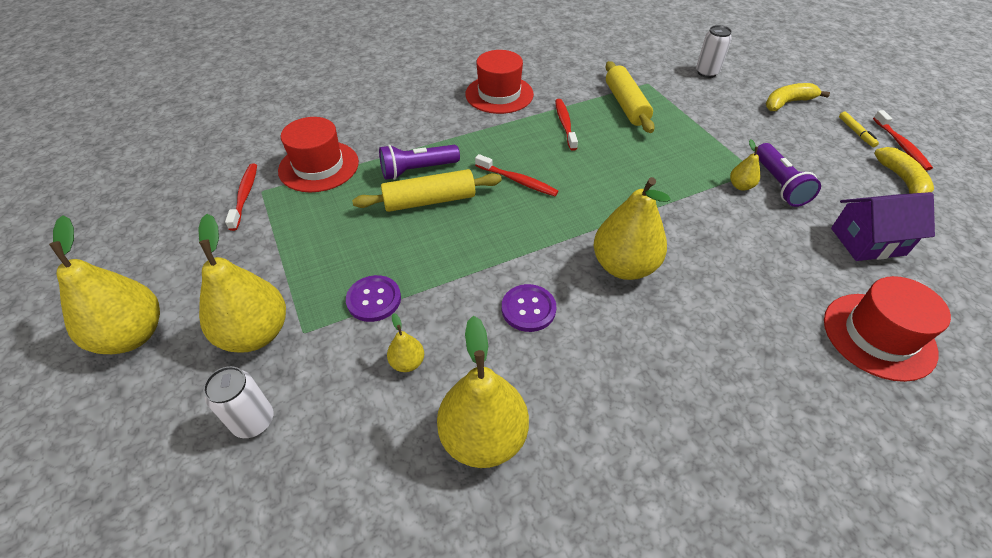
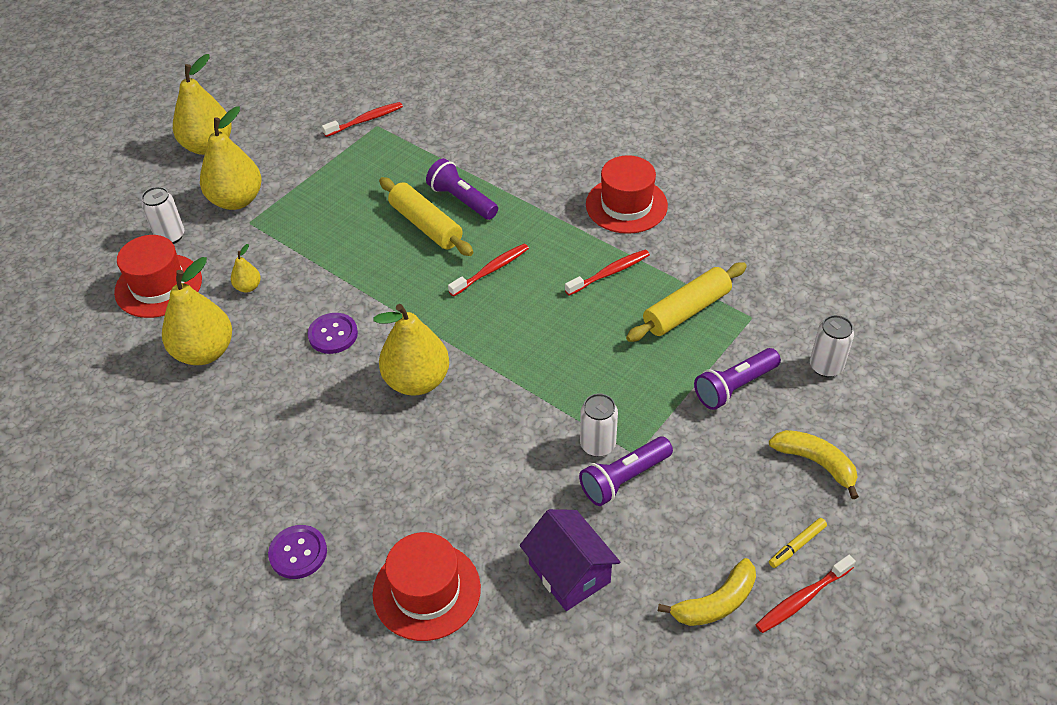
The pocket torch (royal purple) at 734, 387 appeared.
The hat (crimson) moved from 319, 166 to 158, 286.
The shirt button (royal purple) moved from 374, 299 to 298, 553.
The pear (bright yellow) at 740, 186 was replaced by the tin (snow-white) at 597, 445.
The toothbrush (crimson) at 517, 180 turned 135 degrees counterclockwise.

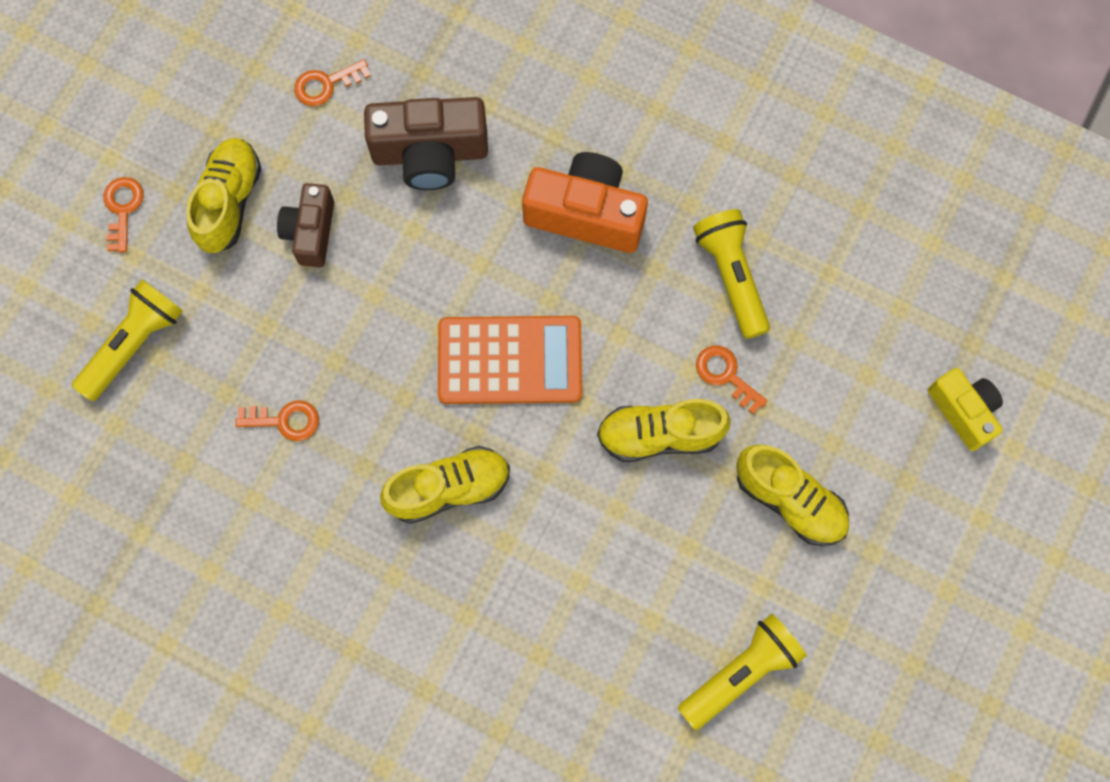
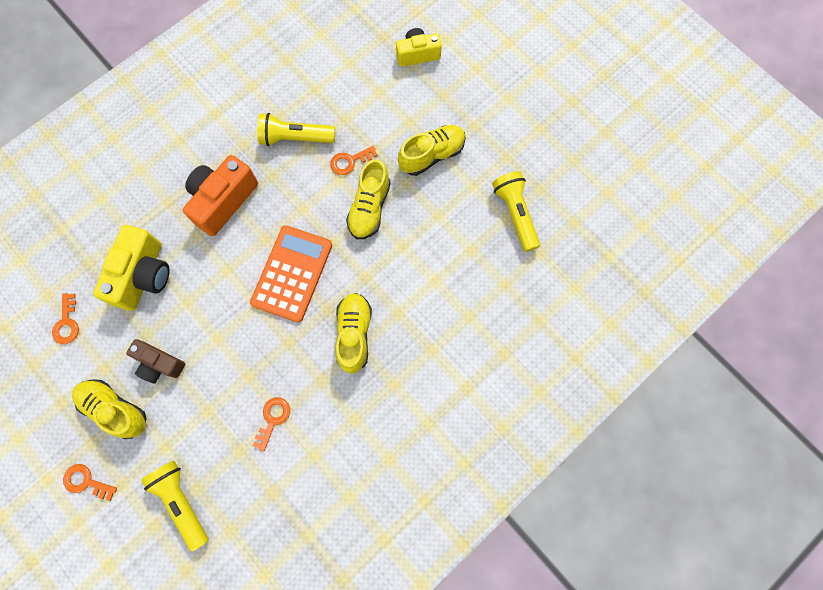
The photo camera (brown) at 430, 153 became the photo camera (bright yellow) at 143, 275.

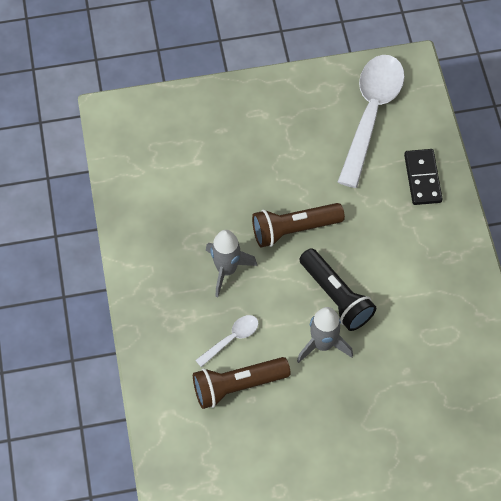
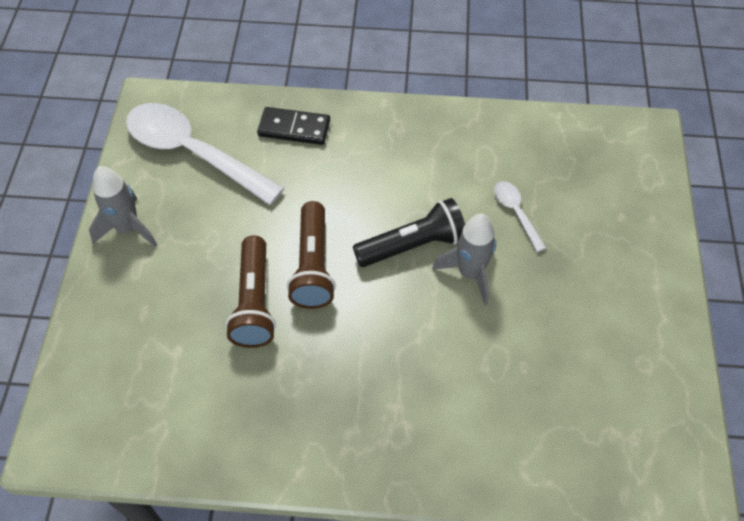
The pocket torch (brown) moved from 237, 385 to 254, 302.
The teaspoon (snow-white) moved from 231, 338 to 515, 213.
The toy rocket (ash-grey) moved from 226, 270 to 128, 228.

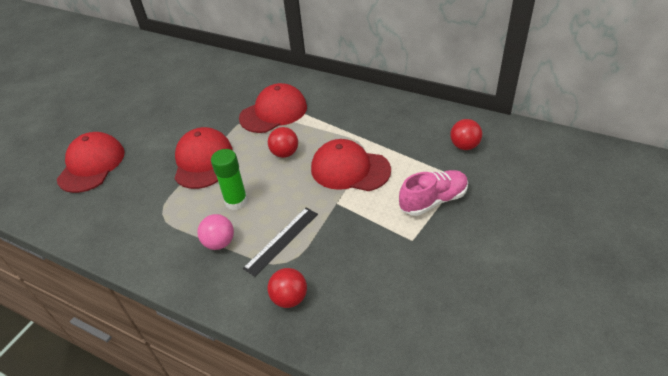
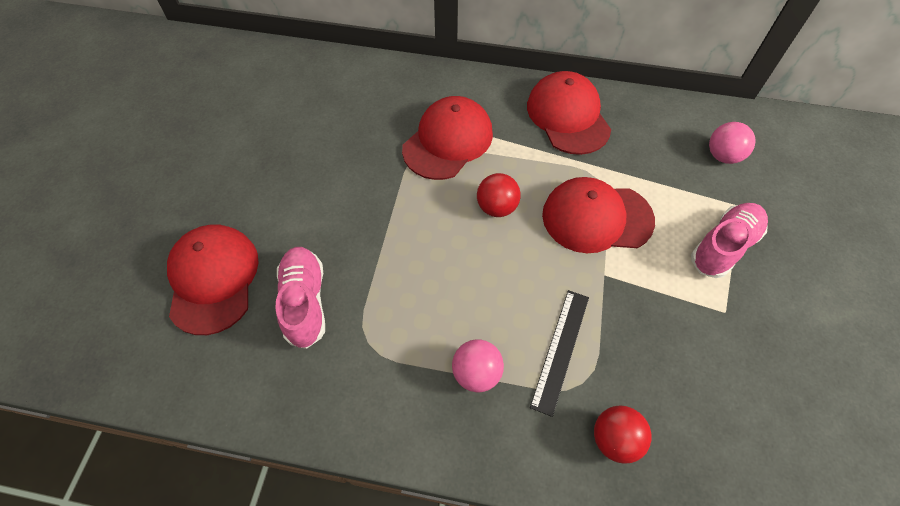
The glue stick (green) at 236, 201 disappeared.
The lace-up shoe (rosy) at 305, 302 appeared.
The peaked cap (crimson) moved from 203, 161 to 568, 116.
The ball (crimson) at 464, 146 became the ball (rosy) at 722, 156.

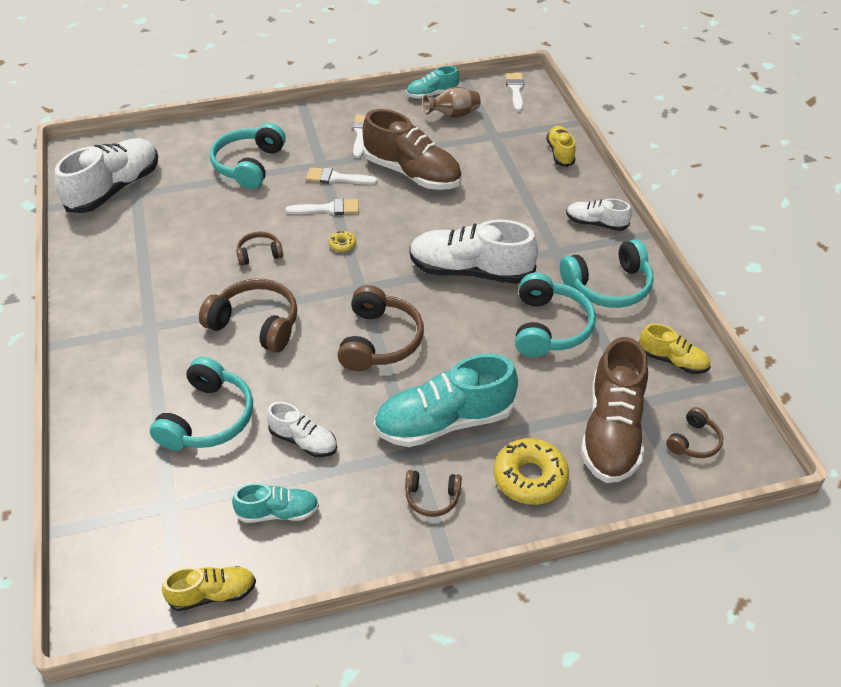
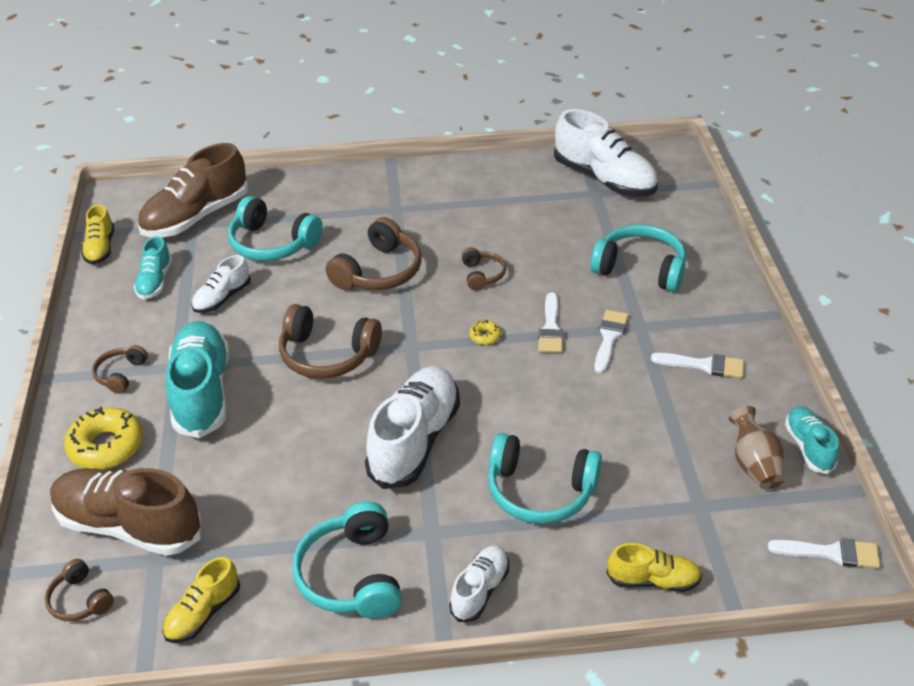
The lace-up shoe (brown) moved from 412, 173 to 196, 217.
The over-ear headphones (turquoise) moved from 549, 327 to 540, 491.

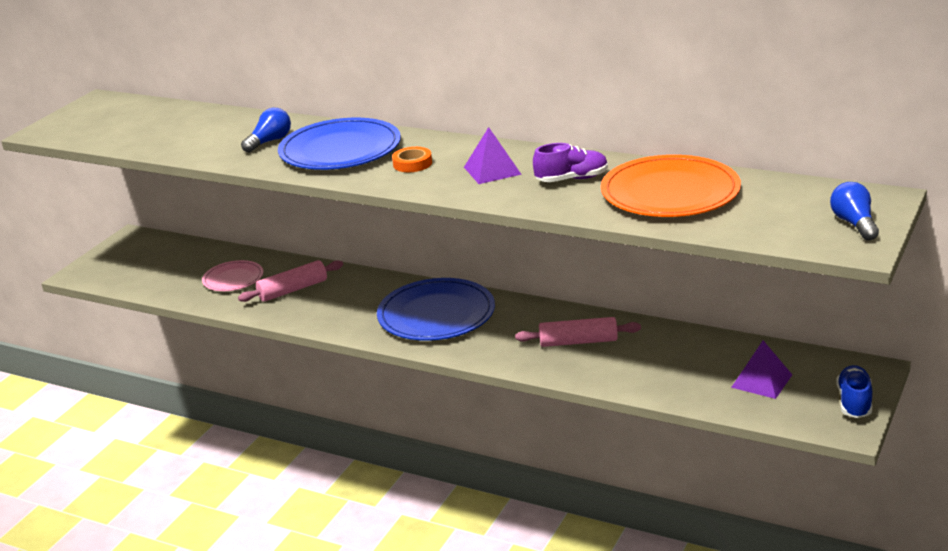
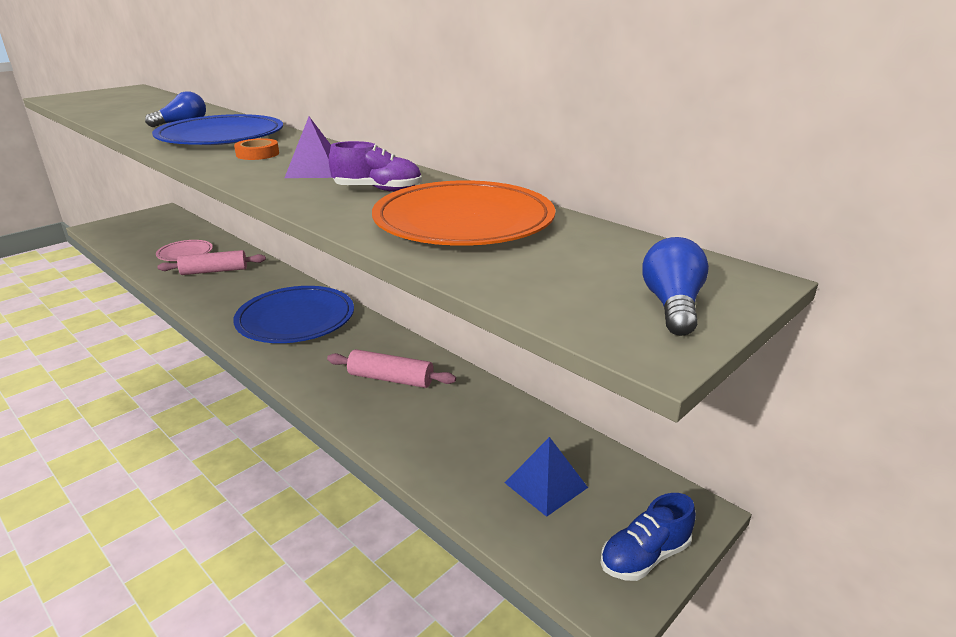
The solid pyramid (royal purple) at 761, 381 became the solid pyramid (blue) at 545, 485.
The lace-up shoe (blue) at 854, 402 turned 150 degrees counterclockwise.

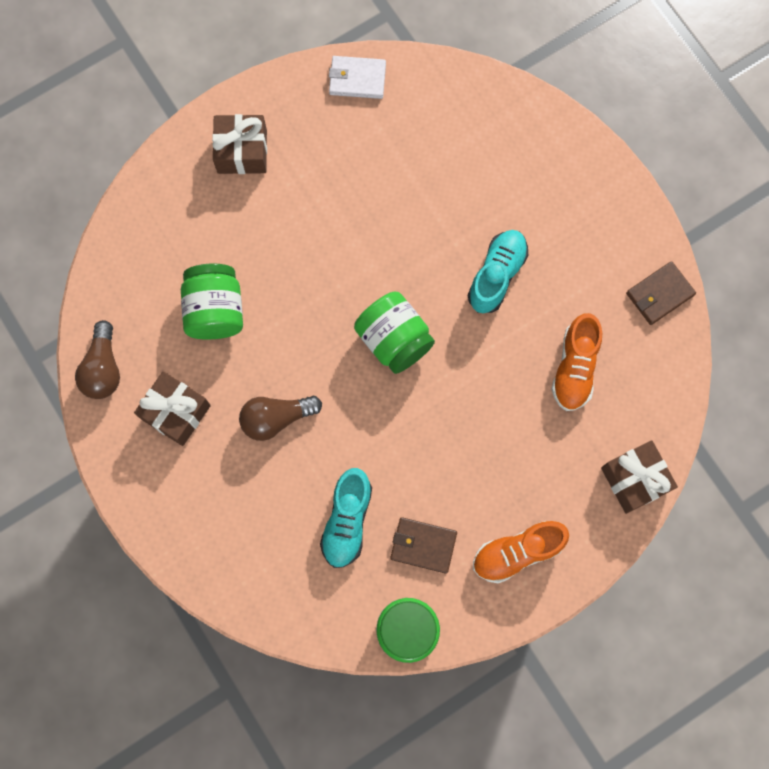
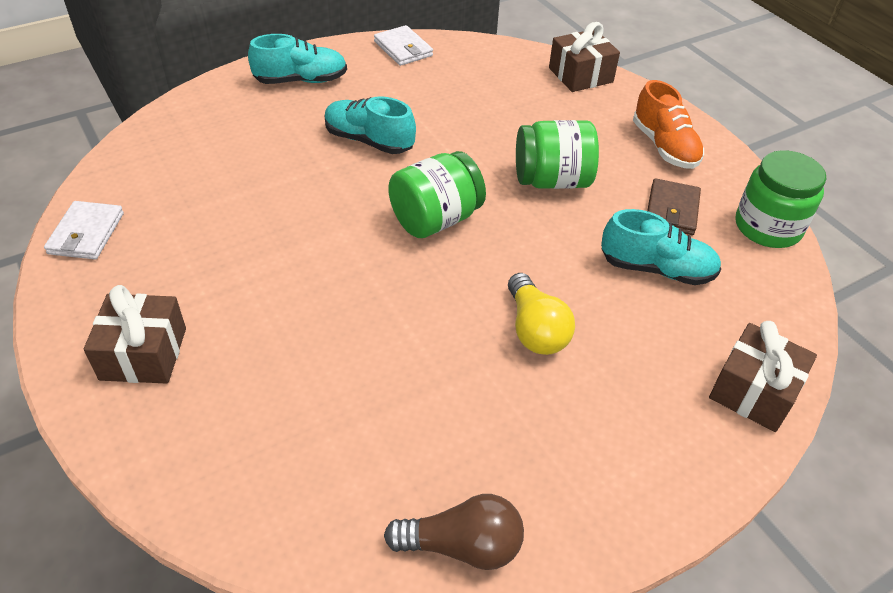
The lace-up shoe (bright orange) at 574, 368 disappeared.
The lace-up shoe (turquoise) at 301, 80 appeared.
The wrapped gift (brown) moved from 176, 412 to 754, 391.
The jam jar (green) moved from 215, 310 to 552, 180.
The bulb (brown) at 276, 418 became the bulb (bright yellow) at 535, 329.
The wallet (brown) at 659, 294 became the wallet (snow-white) at 403, 49.

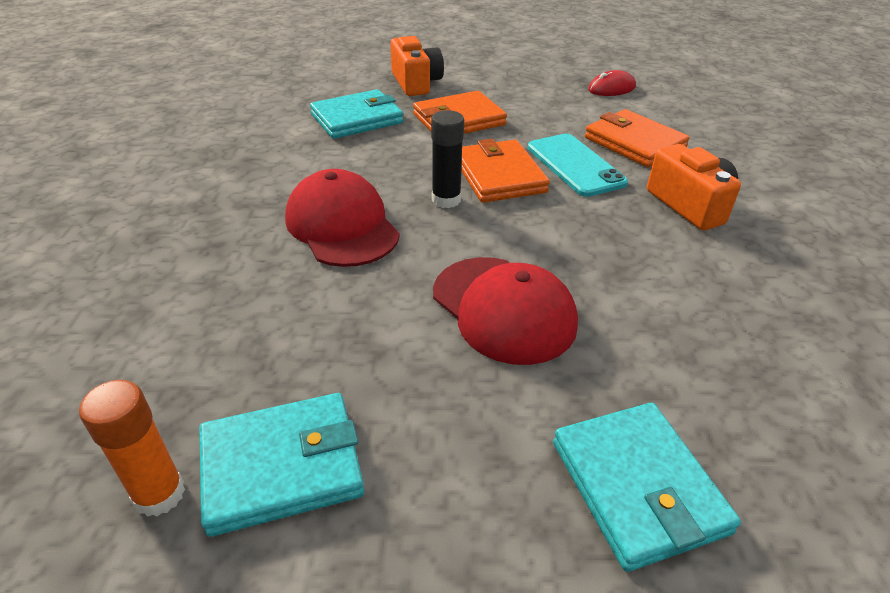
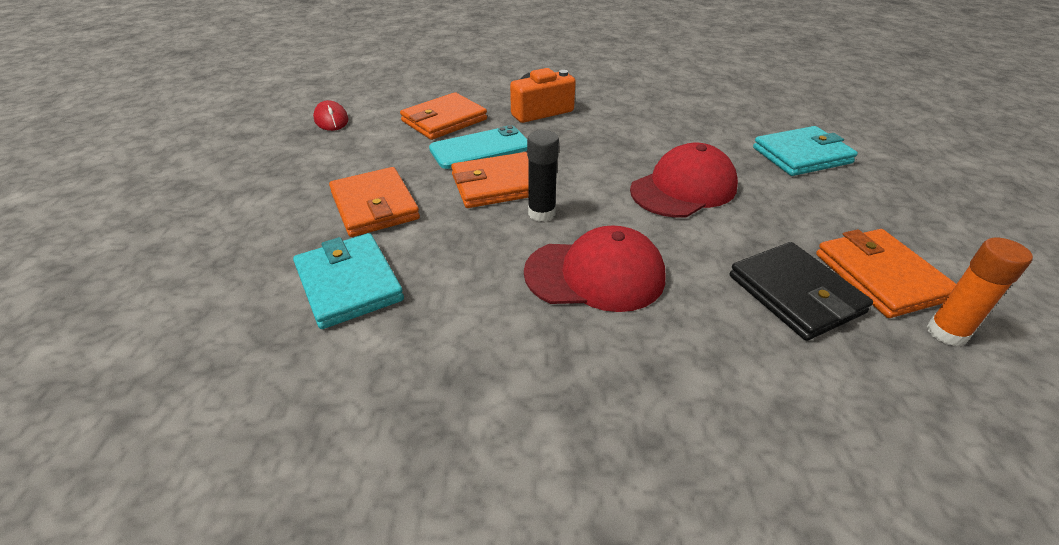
The photo camera (bright orange) at 416, 83 disappeared.
The wallet (ebony) at 795, 294 appeared.
The wallet (turquoise) at 282, 466 became the wallet (bright orange) at 880, 276.
The peaked cap (crimson) at 342, 225 turned 150 degrees counterclockwise.

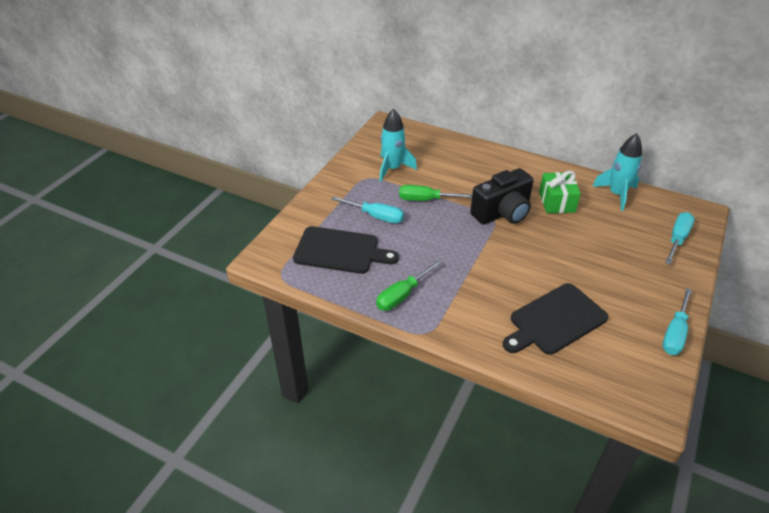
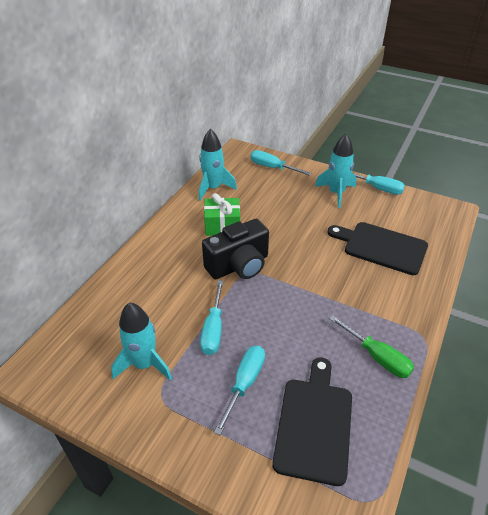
The toy rocket (turquoise) at 336, 193 appeared.
The screwdriver (green) at 426, 200 became the screwdriver (turquoise) at 213, 329.
The photo camera (ebony) at 502, 213 turned 90 degrees clockwise.
The bread board (ebony) at 555, 320 turned 150 degrees clockwise.

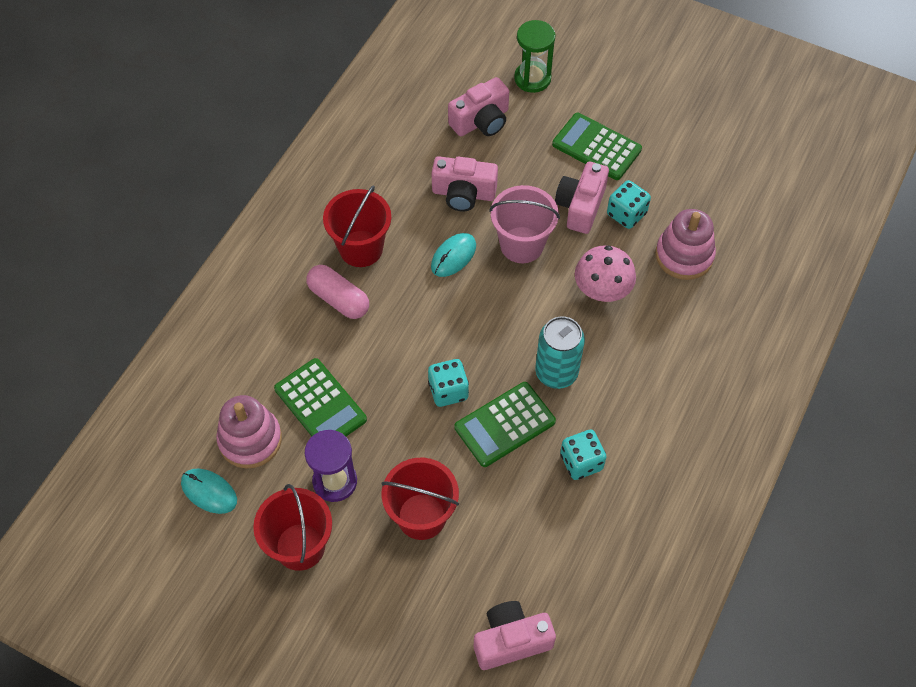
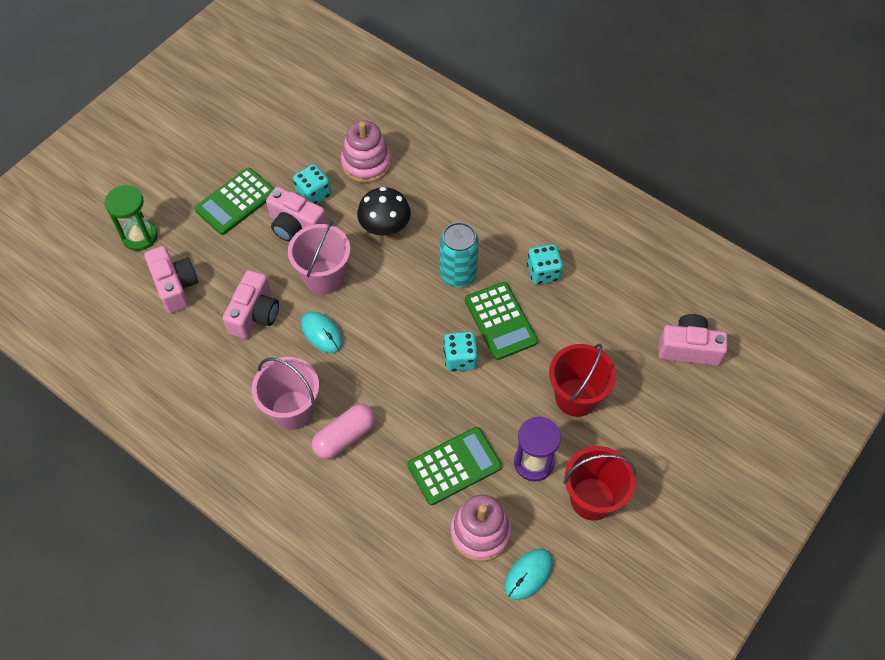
The pail (crimson) at 361, 248 became the pail (rosy) at 292, 410.
The fungus (rosy) at 602, 289 became the fungus (ebony) at 385, 226.
The photo camera (rosy) at 511, 640 turned 105 degrees clockwise.

